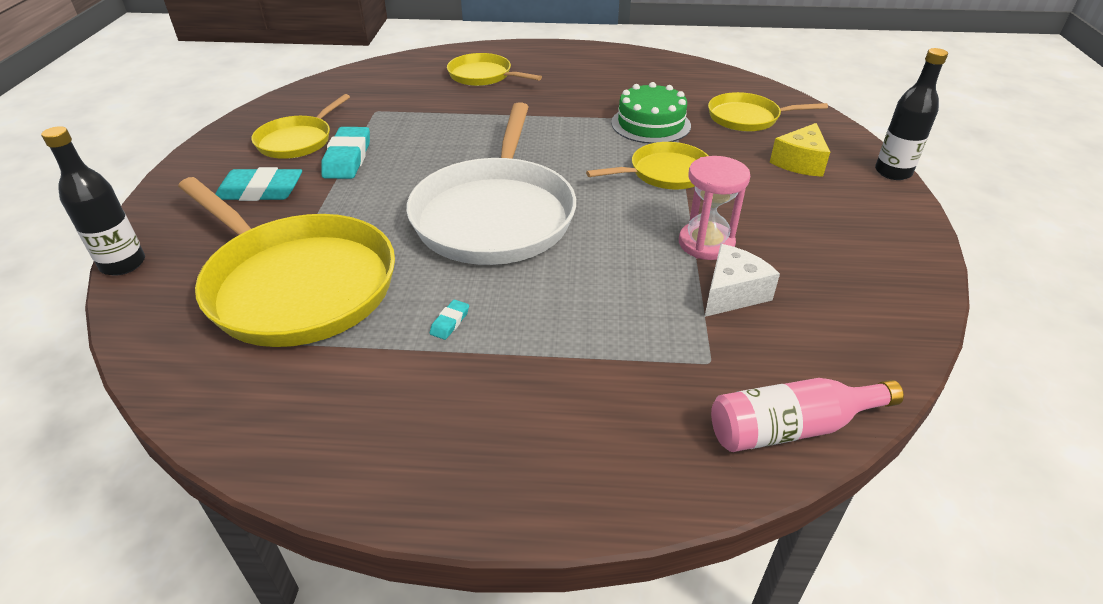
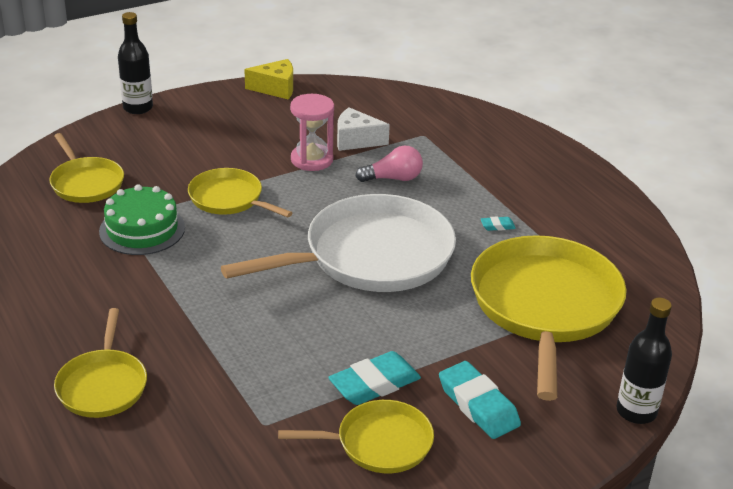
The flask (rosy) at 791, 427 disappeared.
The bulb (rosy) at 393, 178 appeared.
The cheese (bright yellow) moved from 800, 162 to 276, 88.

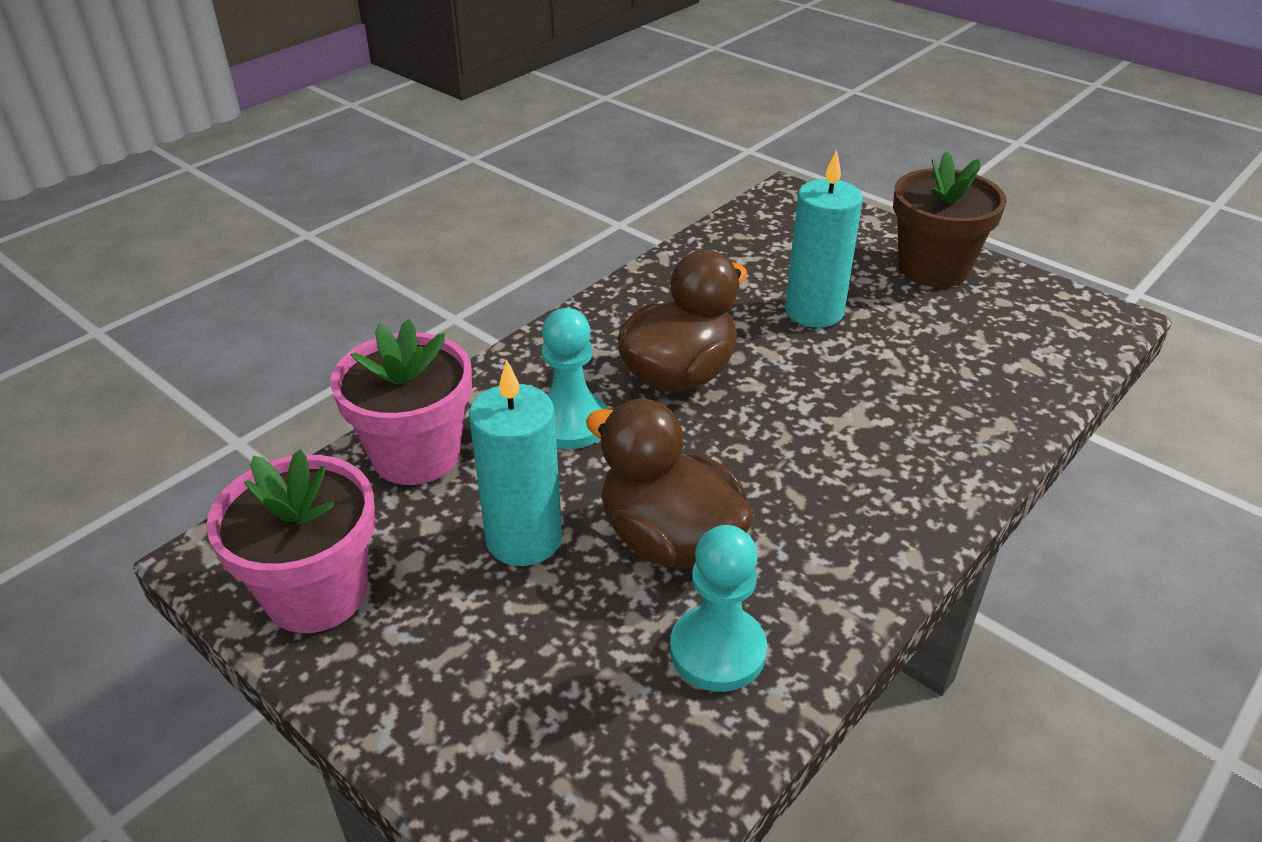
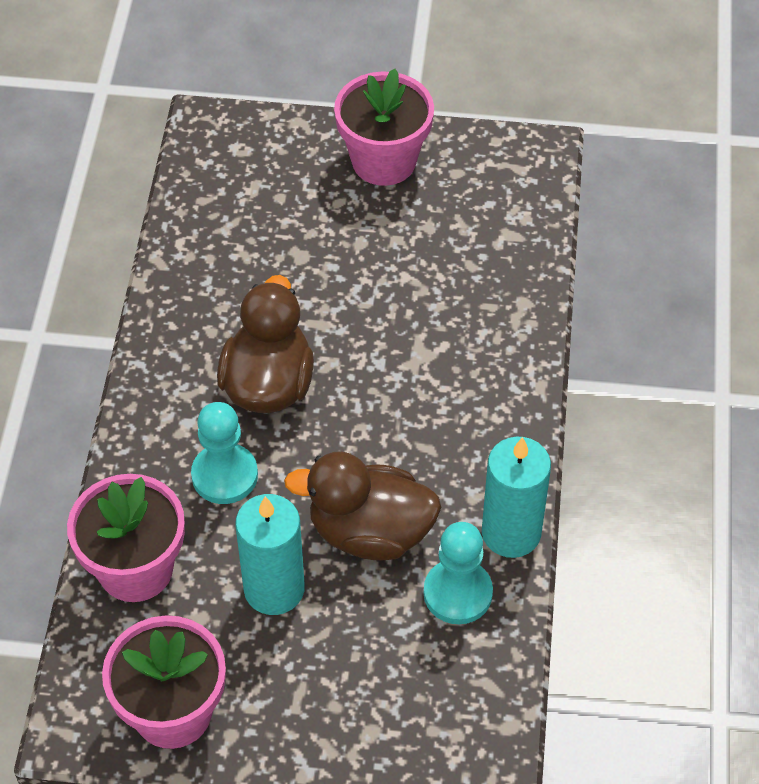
The wax candle (turquoise) moved from 814, 311 to 511, 533.
The flower pot (brown) at 933, 268 became the flower pot (rosy) at 384, 161.

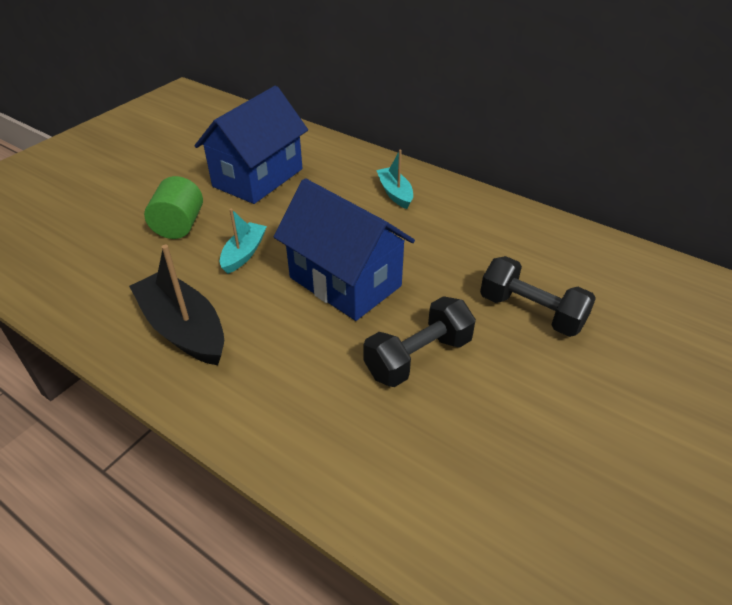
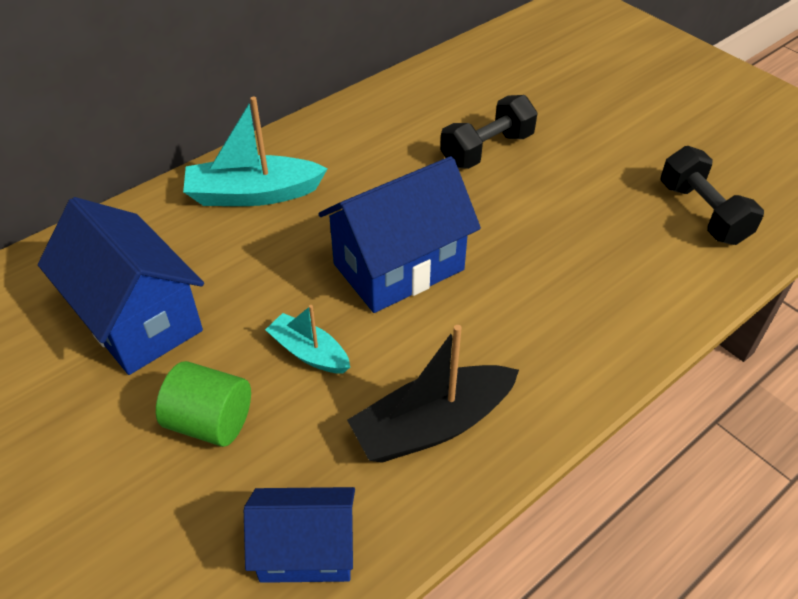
The toy house (blue) at 306, 550 appeared.
The hand weight (ebony) moved from 418, 357 to 702, 213.
The boat (turquoise) at 395, 193 changed to 1.70 times the size.

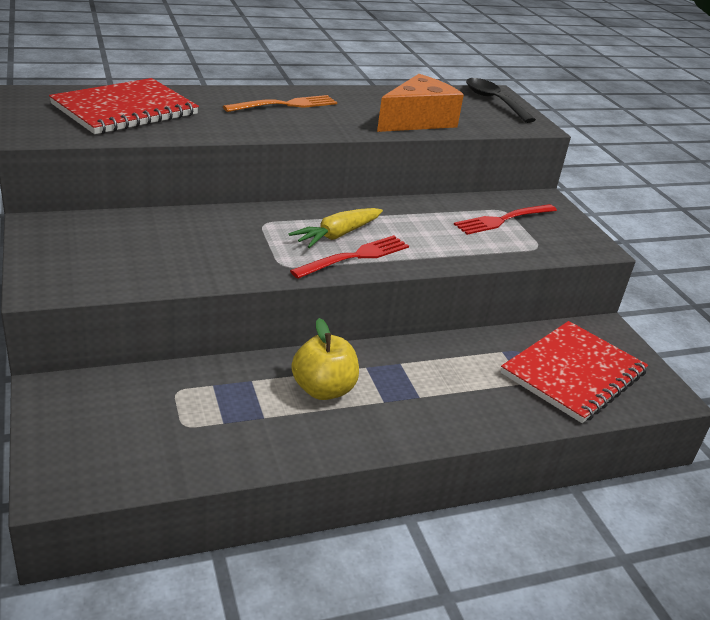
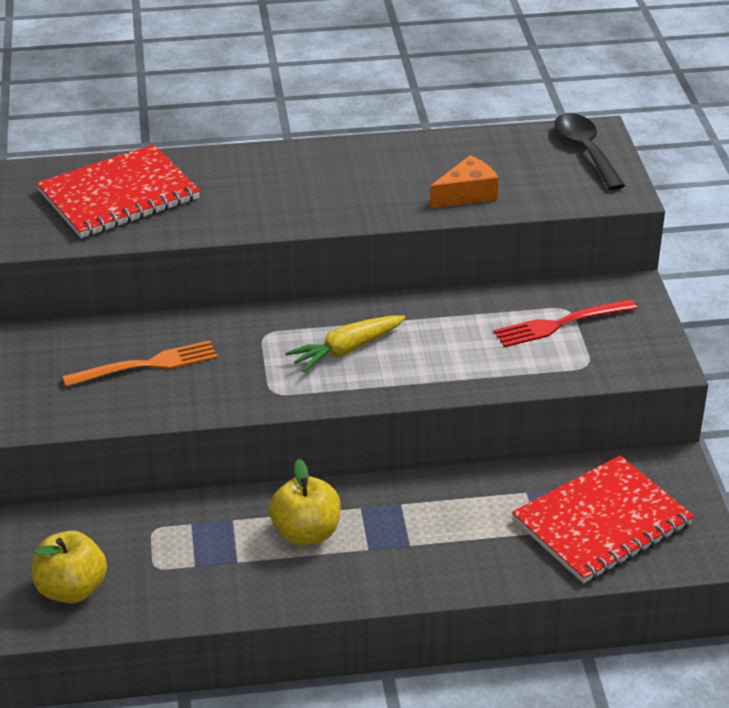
The table fork (crimson) at 355, 256 disappeared.
The toy apple (bright yellow) at 72, 589 appeared.
The table fork (bright orange) moved from 285, 105 to 147, 365.
The cheese (bright orange) at 417, 121 changed to 0.64 times the size.

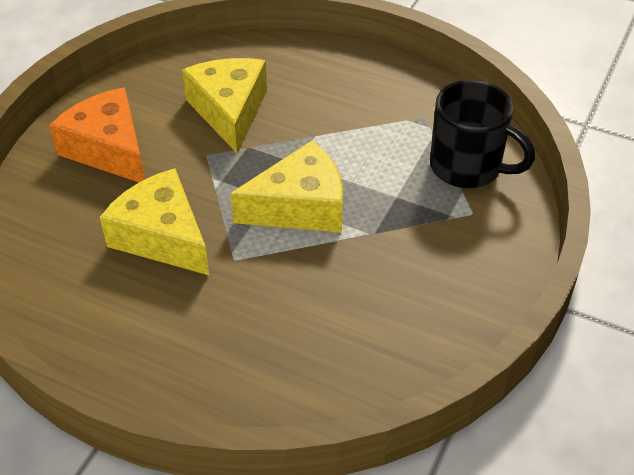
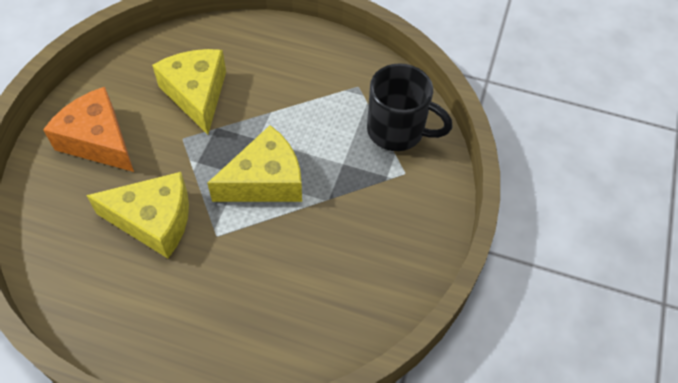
The cheese (bright yellow) at 162, 237 turned 150 degrees clockwise.

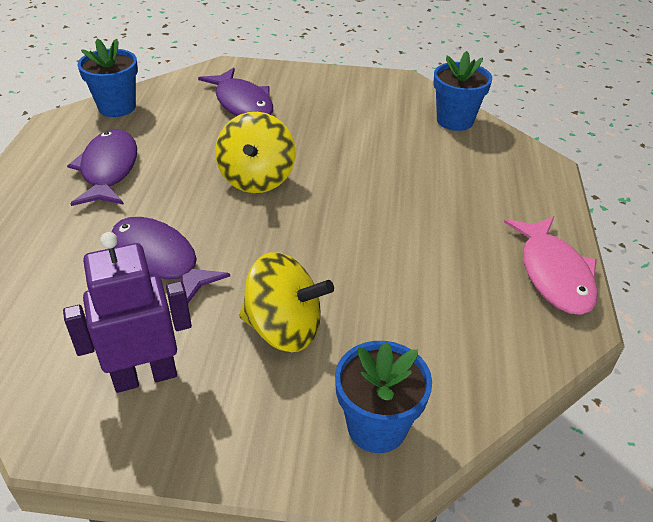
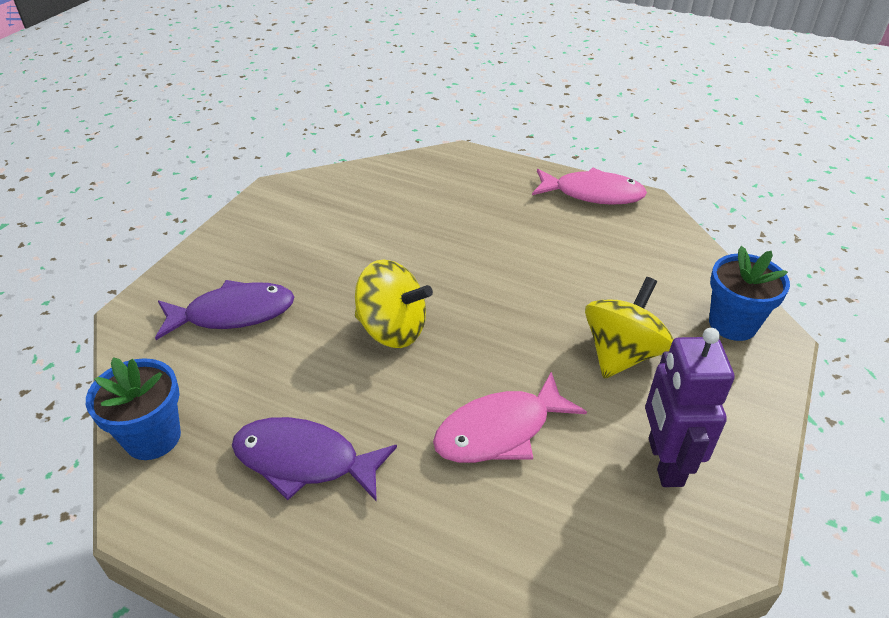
The flower pot (blue) at 455, 120 disappeared.
The toy fish (royal purple) at 159, 260 became the toy fish (rosy) at 499, 431.

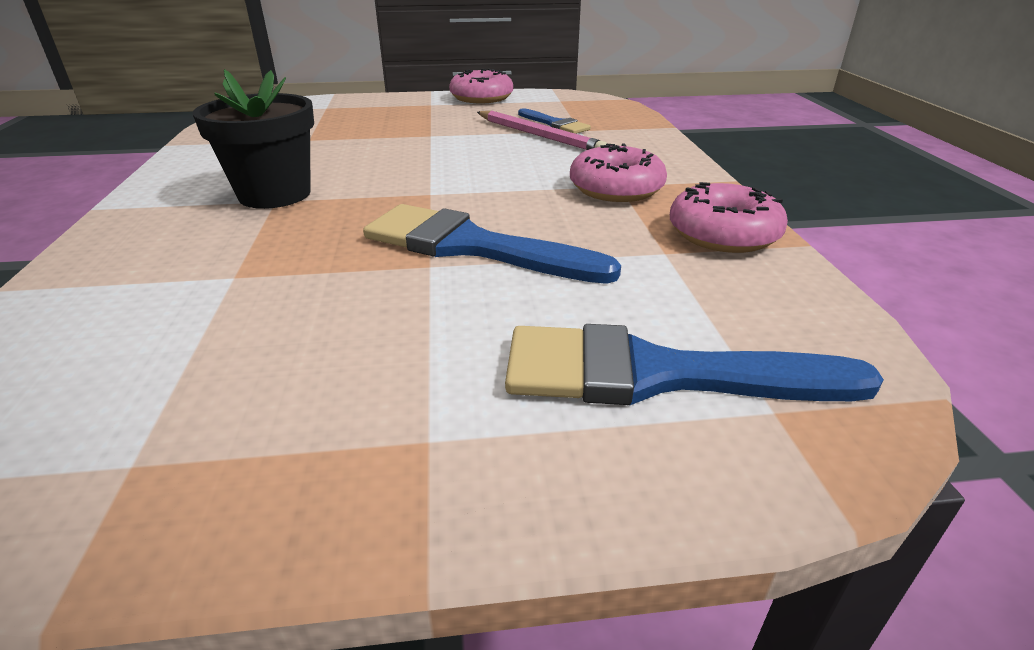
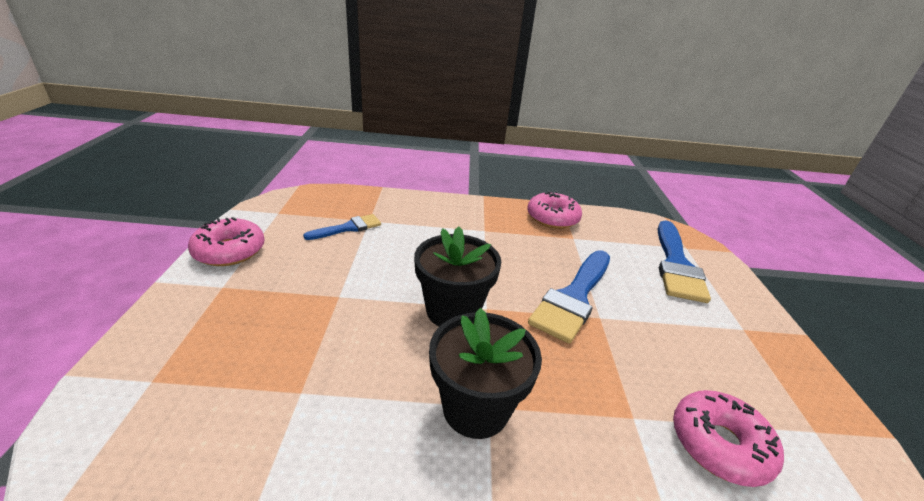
The wooden pencil (rosy) at 539, 135 disappeared.
The flower pot (ebony) at 452, 311 appeared.
The doughnut (rosy) moved from 616, 189 to 719, 444.

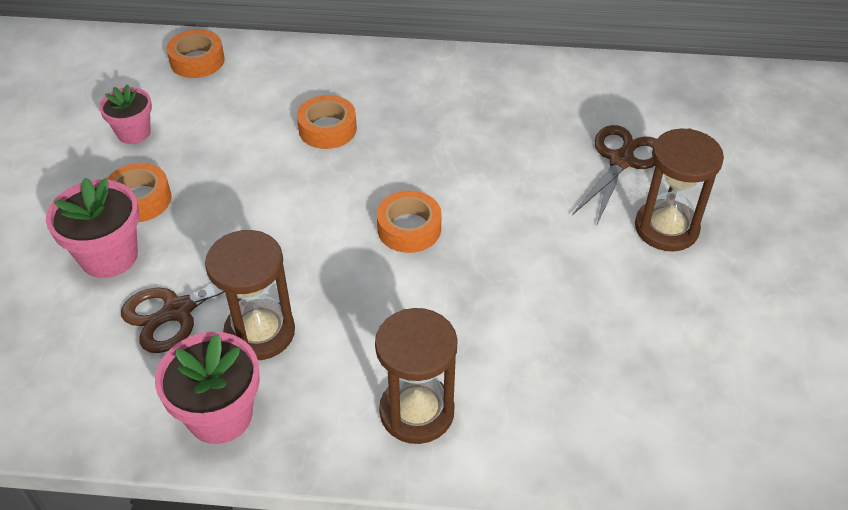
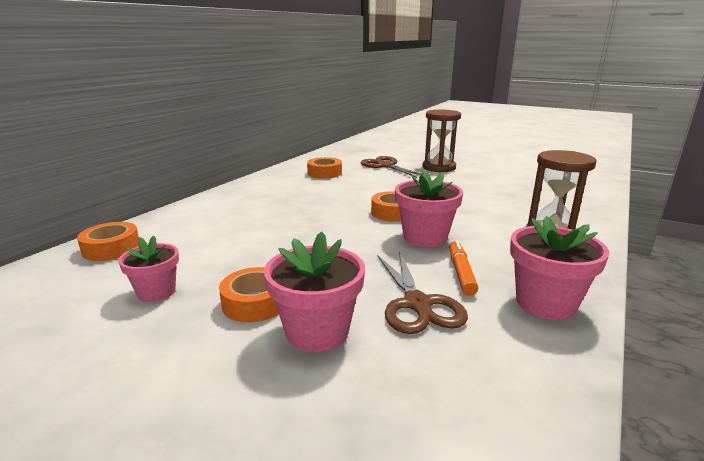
The flower pot (rosy) at 425, 237 appeared.
The tape (bright orange) moved from 327, 129 to 324, 173.
The sand timer (brown) at 260, 332 was replaced by the felt pen (bright orange) at 461, 273.

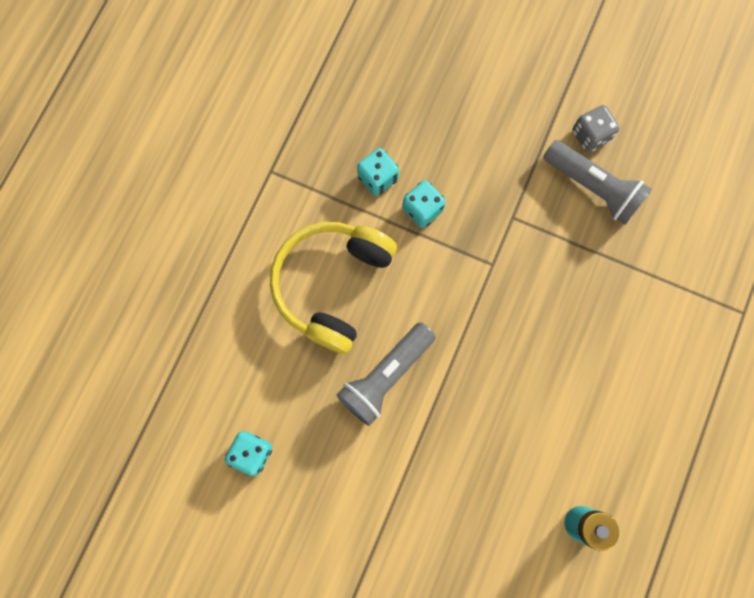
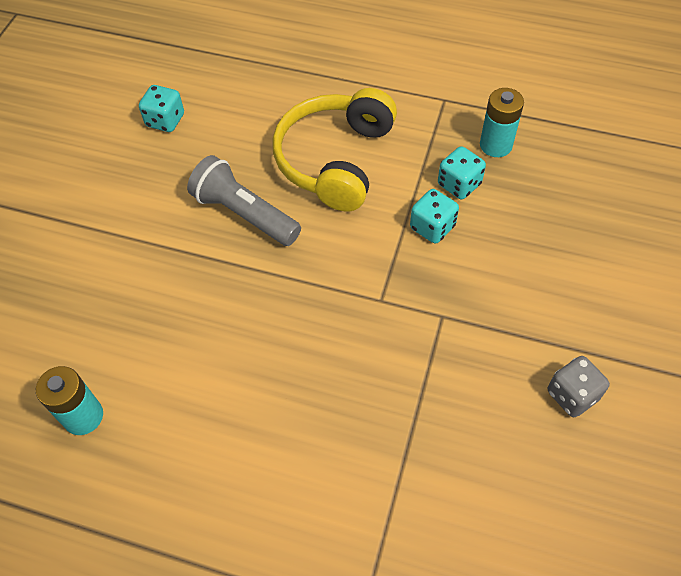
The pocket torch (ash-grey) at 593, 187 disappeared.
The AA battery (turquoise) at 495, 145 appeared.
The over-ear headphones (bright yellow) at 331, 285 turned 90 degrees counterclockwise.

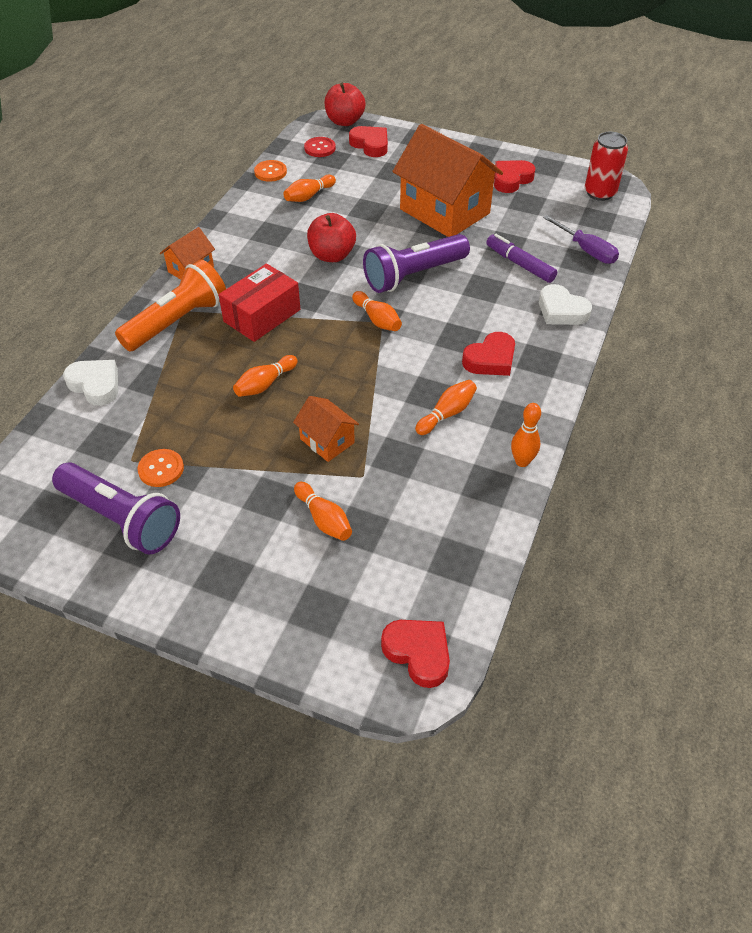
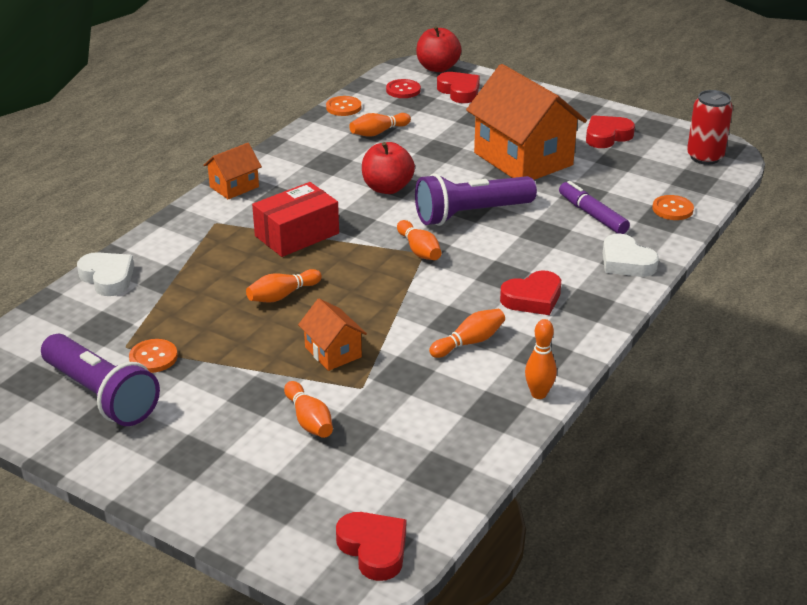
The pocket torch (bright orange) at 177, 321 disappeared.
The screwdriver (royal purple) at 586, 250 was replaced by the shirt button (bright orange) at 672, 209.

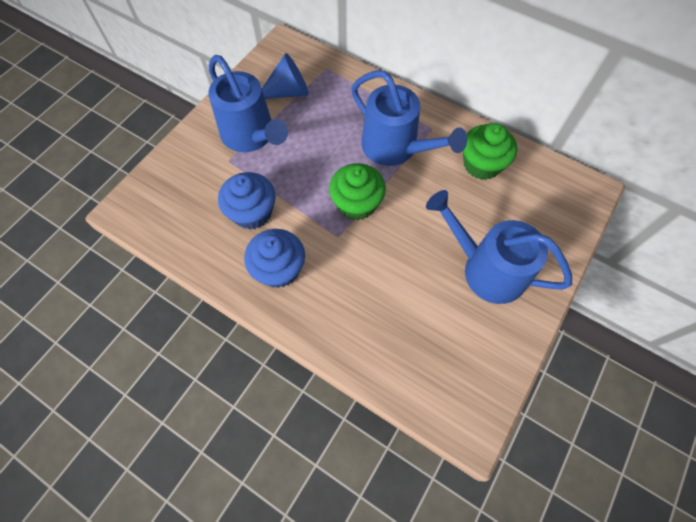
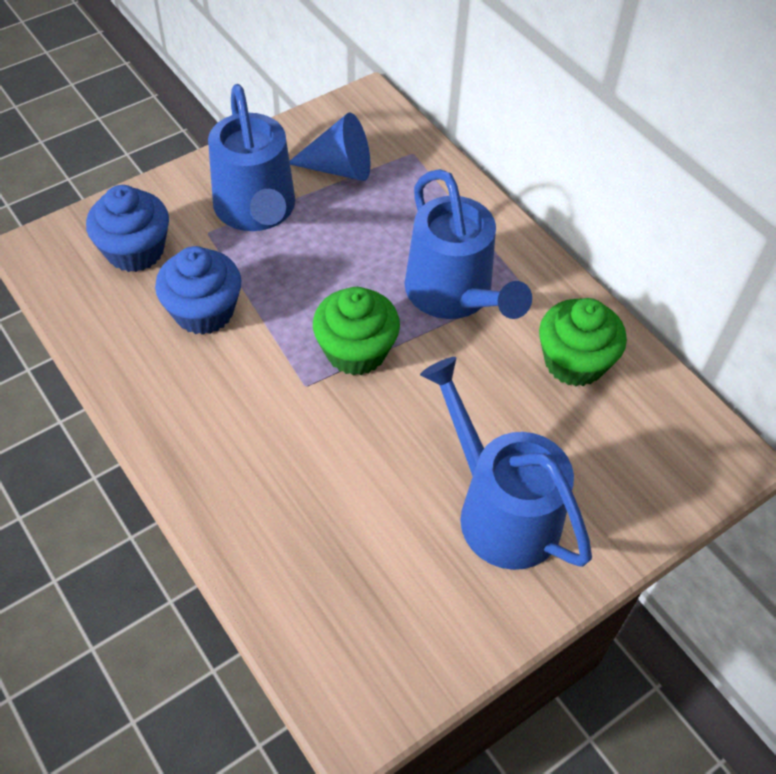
The fairy cake (blue) moved from 279, 269 to 135, 251.

